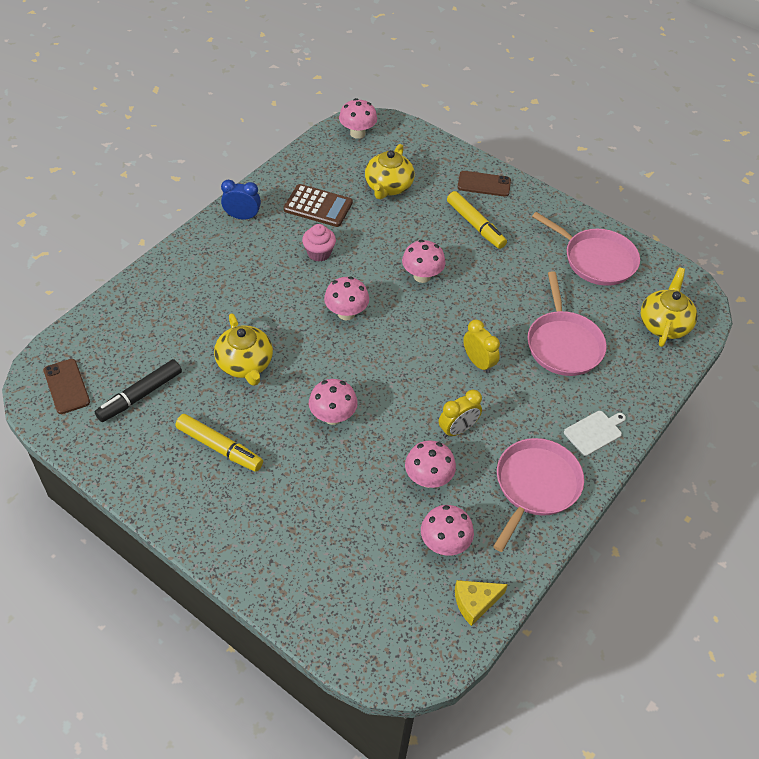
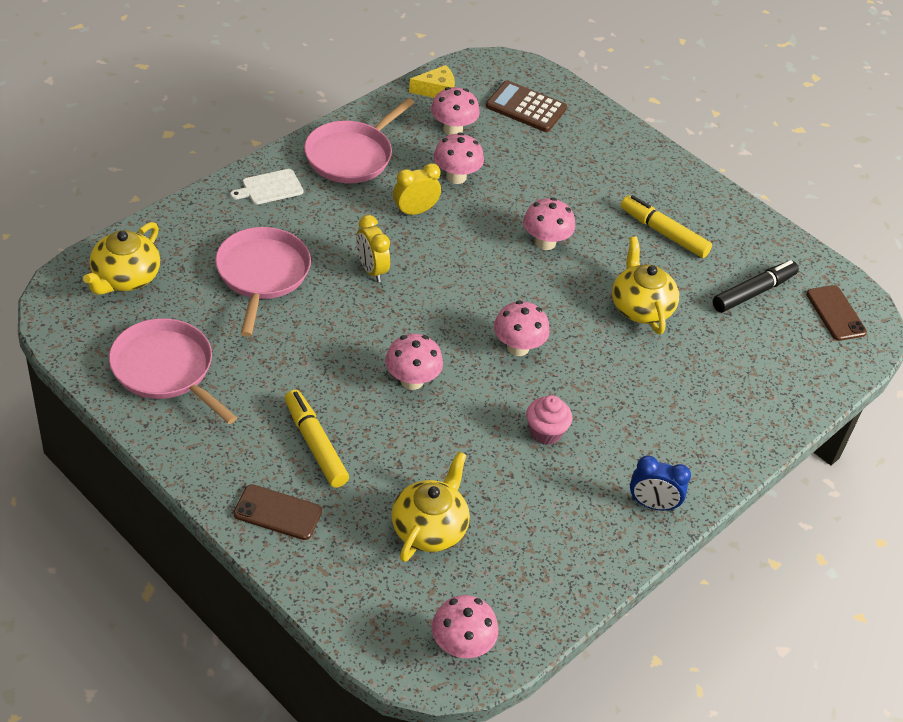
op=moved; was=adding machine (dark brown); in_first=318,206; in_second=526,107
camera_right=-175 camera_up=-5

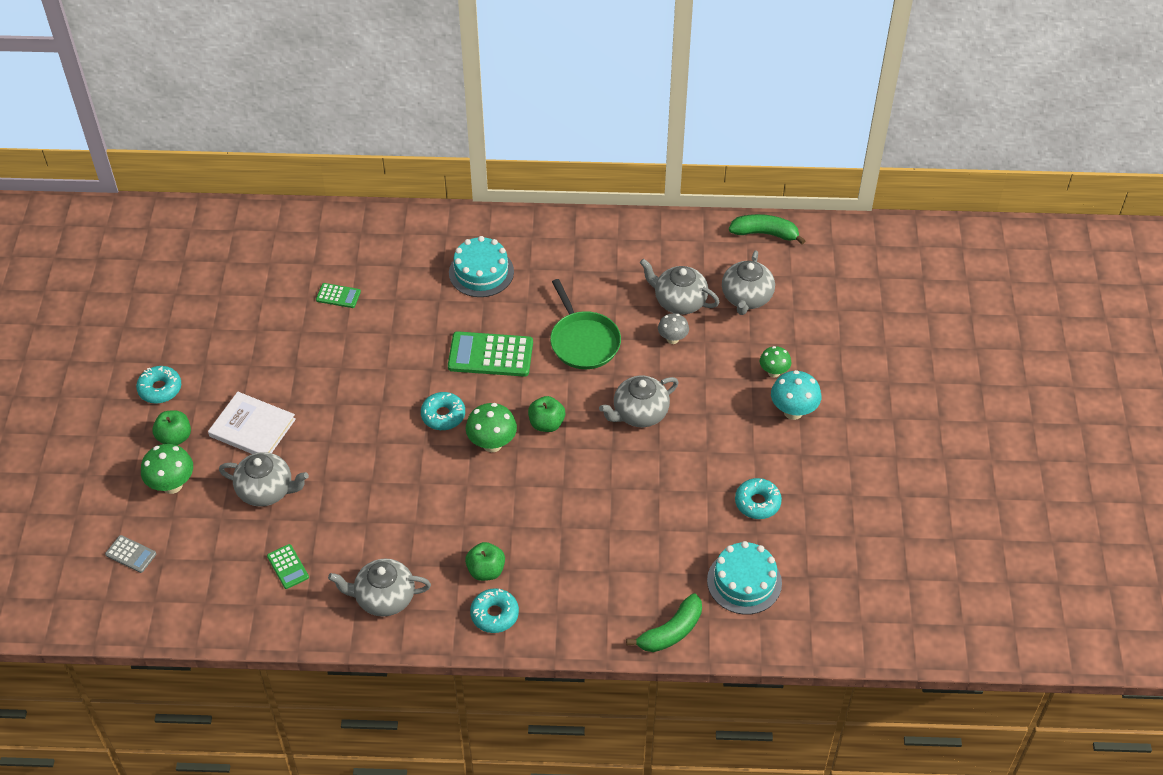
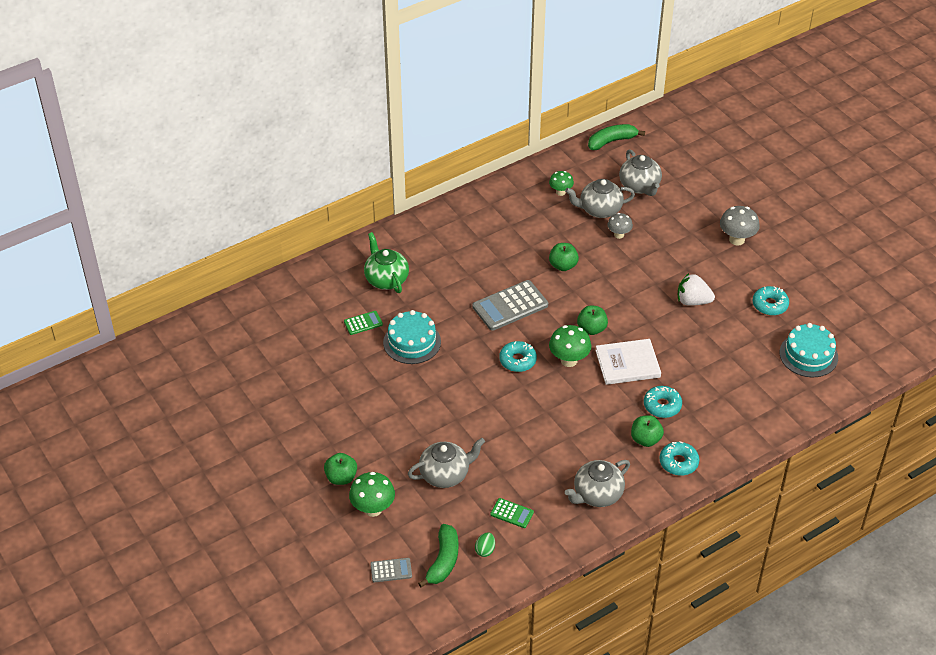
op=moved; was=donut (teal); in_first=160,389; in_second=662,406
op=moved; was=book (white); in_first=252,428; in_second=627,364
op=recoloured; was=adding machine (emerald); now=adding machine (grey); in_first=490,355; in_second=510,306
op=moved; was=cake (teal); in_first=481,272; in_second=412,342
op=replaced; was=skillet (emerald); now=apple (emerald); in_first=583,341; in_second=563,266
op=removed; was=teapot (grey); in_first=639,413
op=moved; was=banana (emerald); in_first=671,632; in_second=443,561
op=moved; was=fungus (emerald); in_first=773,372; in_second=560,192
op=recoloured; was=fungus (teal); now=fungus (grey); in_first=793,411; in_second=736,239
op=added; now=teapot (emerald); in_second=386,279
op=added; now=toy egg (emerald); in_second=485,550
op=added; now=toy strawberry (white); in_second=692,301
camera_right=-35 camera_up=-5

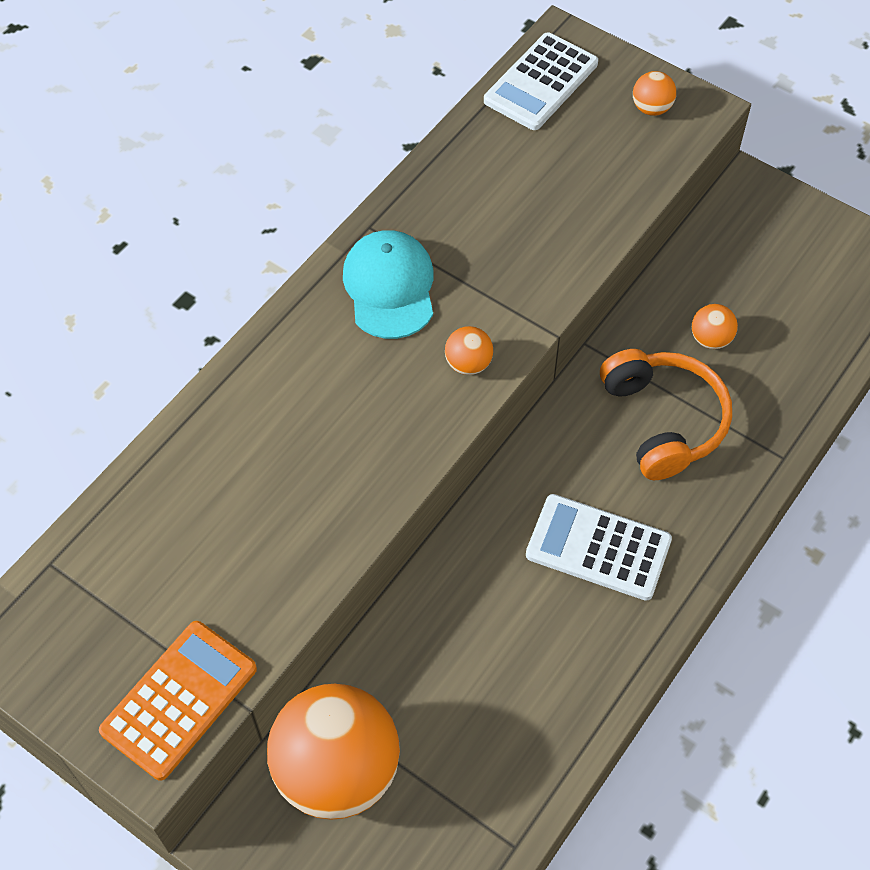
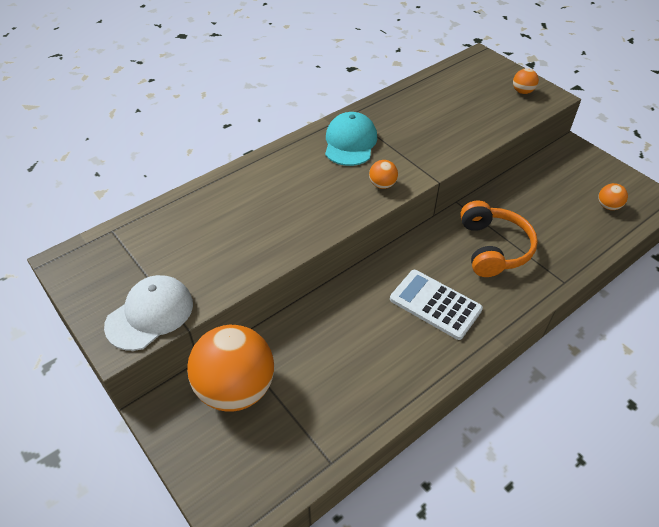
op=replaced; was=adding machine (orange); now=cap (white); in_first=179,700; in_second=150,314
op=removed; was=adding machine (white); in_first=541,82
op=moved; was=play ball (orange); in_first=710,339; in_second=608,206
camera_right=15 camera_up=-10

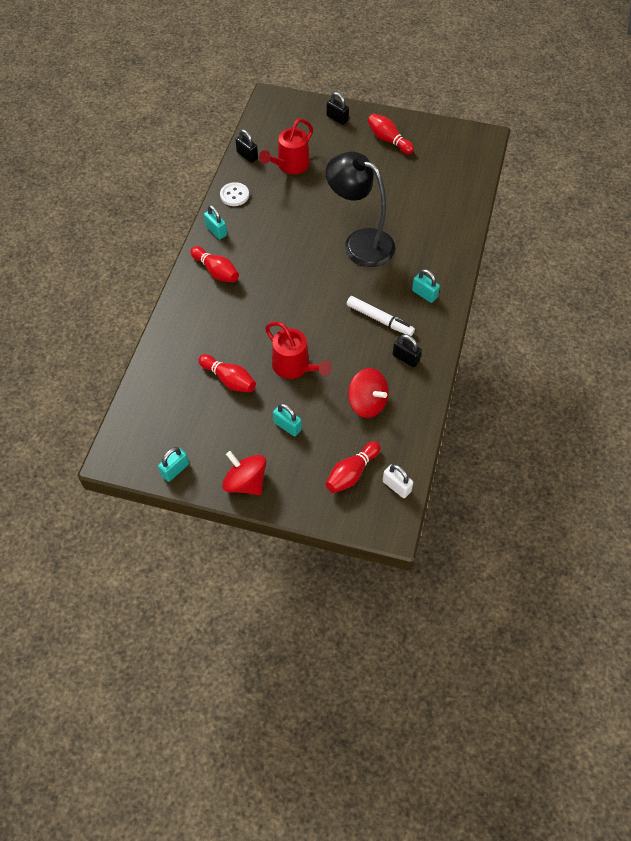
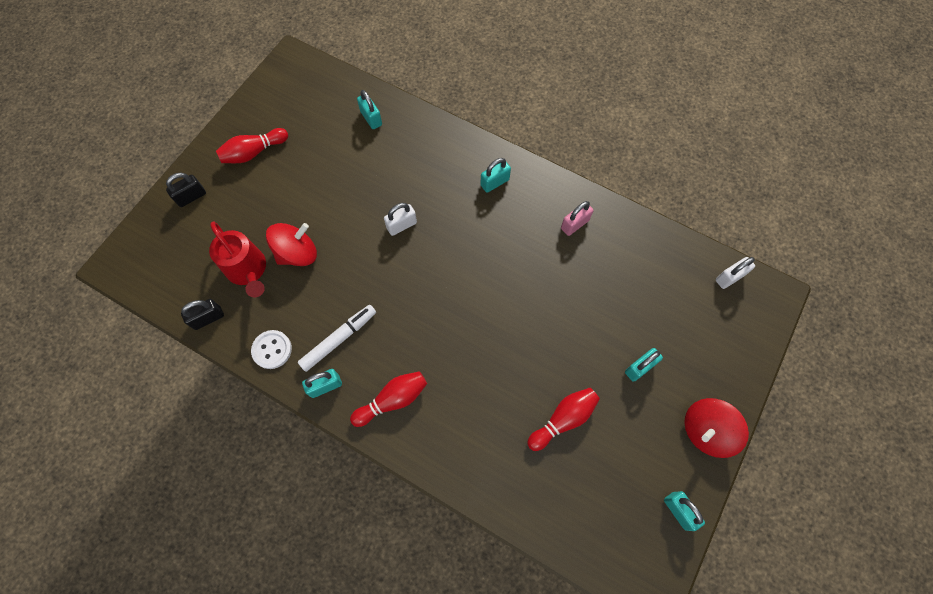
op=removed; was=sprinkling can (crimson); in_first=295,367
op=replaced; was=reading lamp (jet-black); now=lock (white); in_first=360,243; in_second=401,225
op=removed; was=tenpin (crimson); in_first=351,473
op=moved; was=marker (white); in_first=380,319; in_second=339,339
op=moved; was=spinning top (crimson); in_first=367,403; in_second=297,253
op=recoloured; was=lock (jet-black); now=lock (rosy); in_first=406,358; in_second=574,224
op=added; now=lock (teal); in_second=371,118
camera_right=-75 camera_up=10

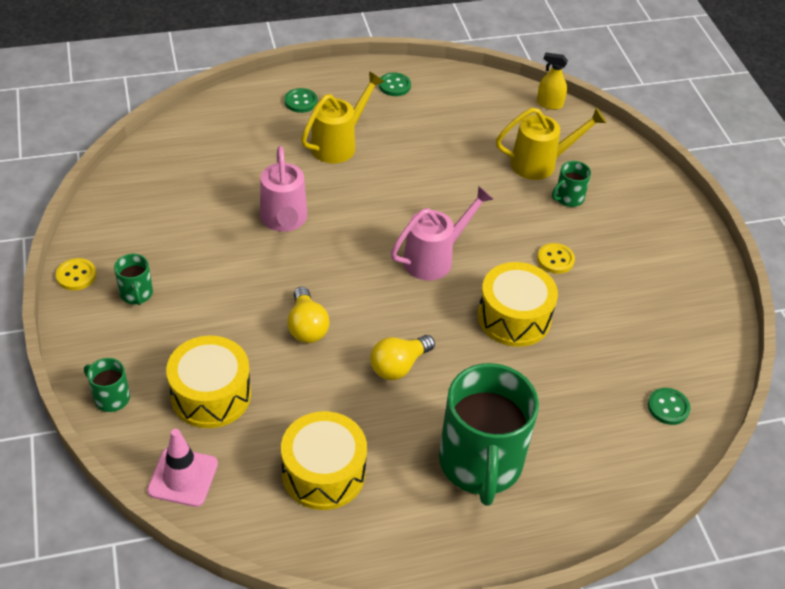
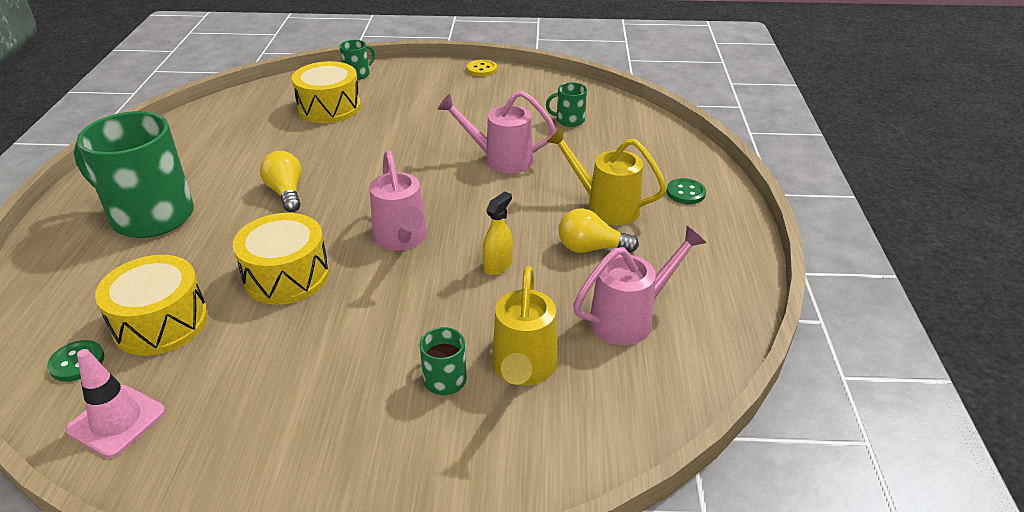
op=moved; was=tea mug (emerald); in_first=136,294; in_second=569,120
op=moved; was=safety cone (rosy); in_first=183,477; in_second=117,421
op=moved; was=snare drum (bright yellow); in_first=323,473; in_second=161,323
op=moved; was=bulb (bright yellow); in_first=307,326; in_second=591,248
op=turned; was=sprinkling can (bright yellow); in_first=338,144; in_second=605,207; clockwise=150
op=removed; was=sewing button (emerald); in_first=394,86
op=moved; was=sprayer (bright yellow); in_first=549,104; in_second=498,265
op=removed; was=sewing button (bright yellow); in_first=555,259
op=added; now=sprinkling can (rosy); in_second=629,318
camera_right=110 camera_up=-10

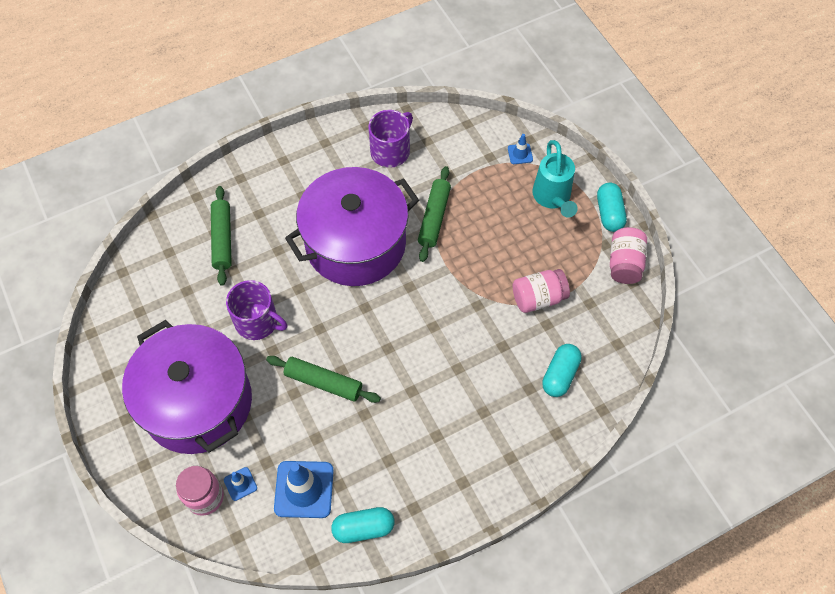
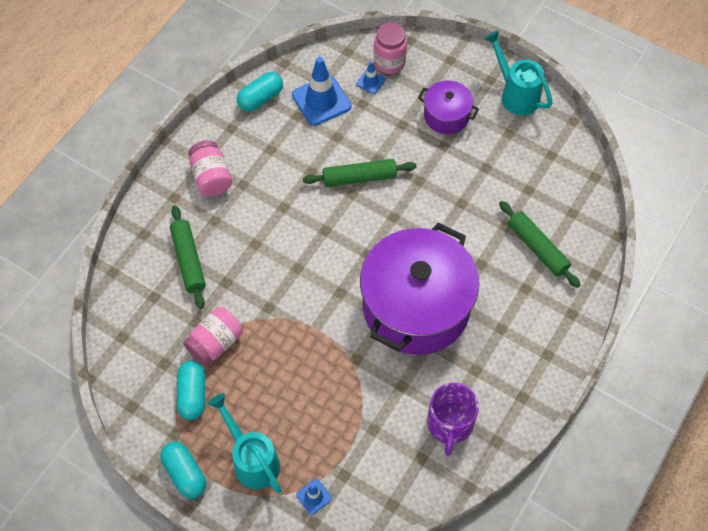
op=resized; was=cooking pot (violet); in_first=197,402; in_second=446,116; ratio=0.47
op=removed; was=tea mug (violet); in_first=257,322
op=moved; was=dough roller (emerald); in_first=434,218; in_second=188,260
op=moved; was=pill (teal); in_first=560,375; in_second=192,394
op=moved; was=preserve jar (rosy); in_first=624,263; in_second=211,177
op=added; now=sprinkling can (teal); in_second=515,94
camera_right=150 camera_up=0

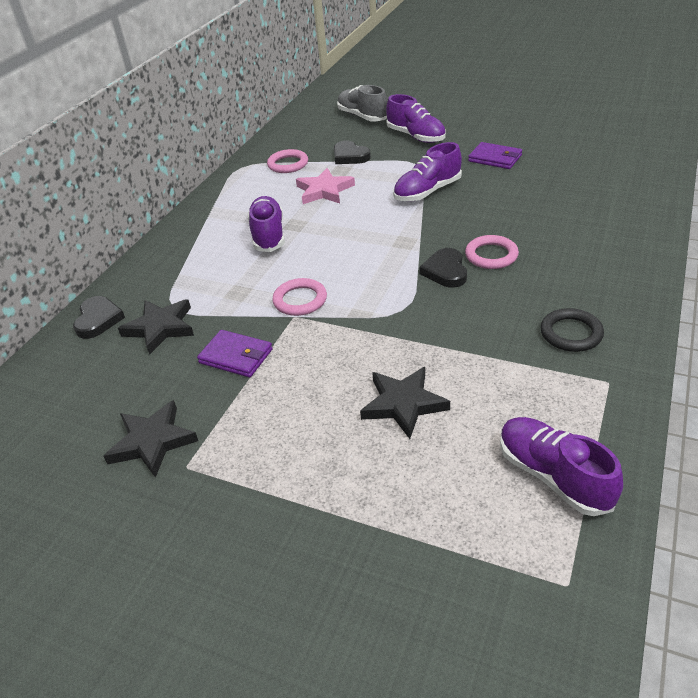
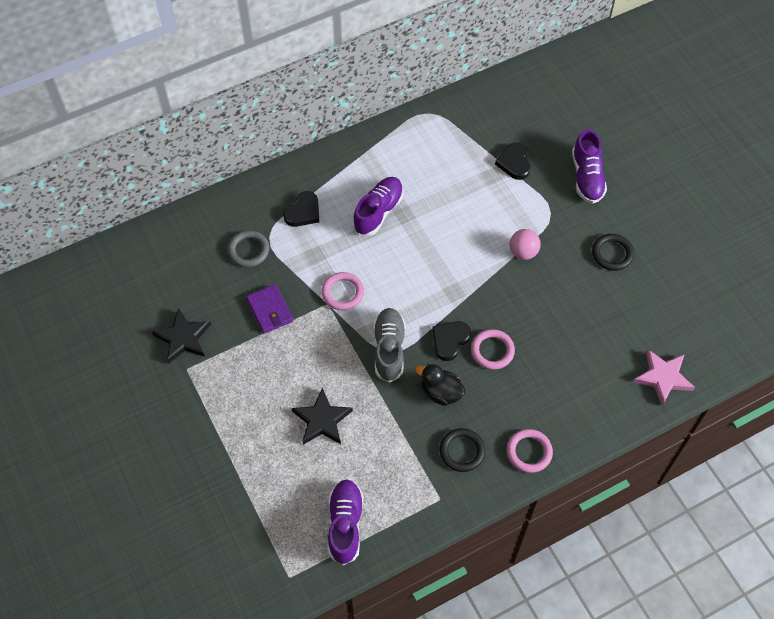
op=moved; was=heart (jet-black); in_first=98,320; in_second=303,212
op=replaced; was=star shape (jet-black); now=hoop (grey); in_first=160,328; in_second=249,250
op=moved; was=hoop (rosy); in_first=288,164; in_second=529,452
op=moved; was=star shape (rosy); in_first=324,190; in_second=663,377
op=moved; was=shoe (grey); in_first=362,116; in_second=389,349
op=replaced; was=shoe (violet); now=play ball (rosy); in_first=427,192; in_second=523,252
op=replaced; was=wallet (violet); now=hoop (jet-black); in_first=495,158; in_second=612,254
op=added; now=rubber duck (jet-black); in_second=441,392
camera_right=35 camera_up=20

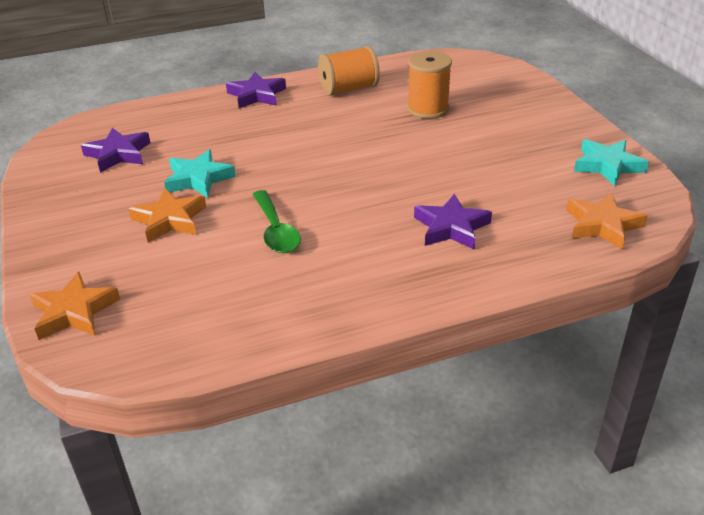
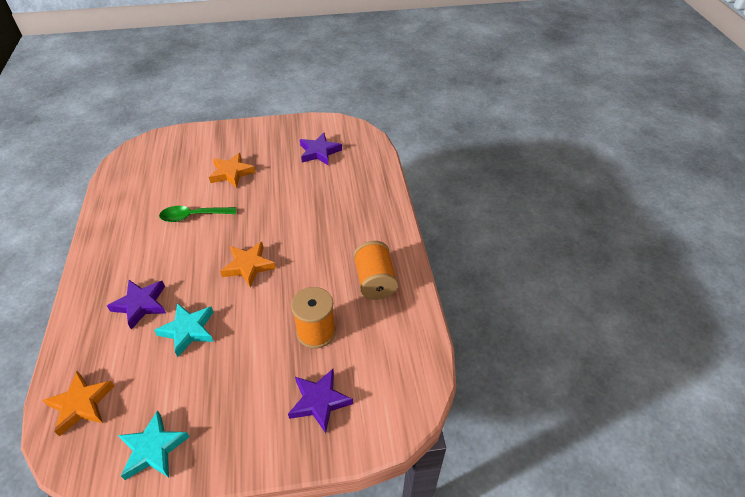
op=moved; was=star shape (orange); in_first=74,312; in_second=248,266
op=moved; was=star shape (teal); in_first=198,179; in_second=188,330
op=moved; was=star shape (violet); in_first=257,95; in_second=319,401
camera_right=100 camera_up=10

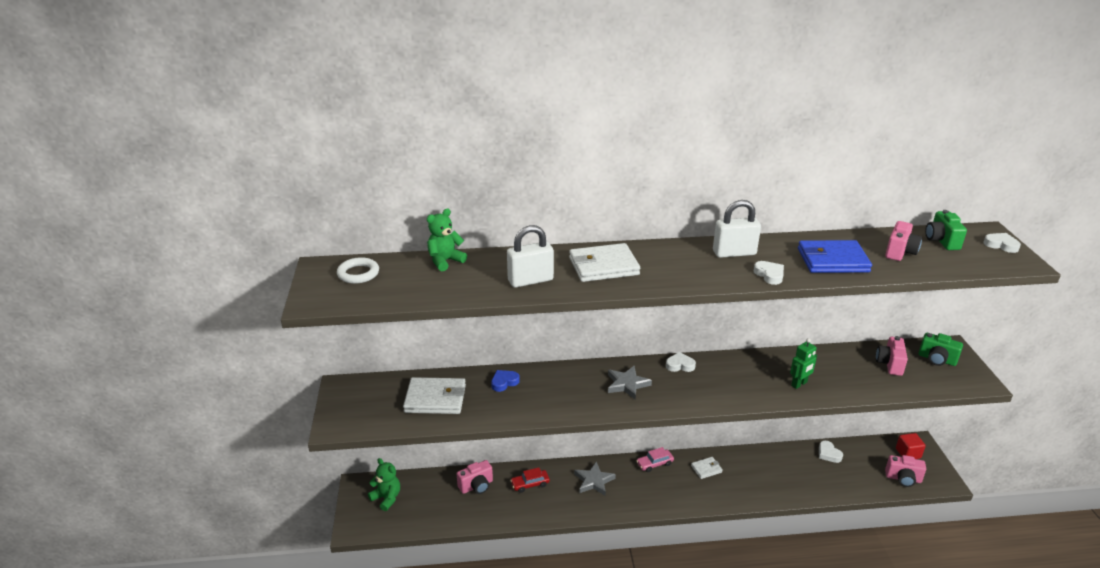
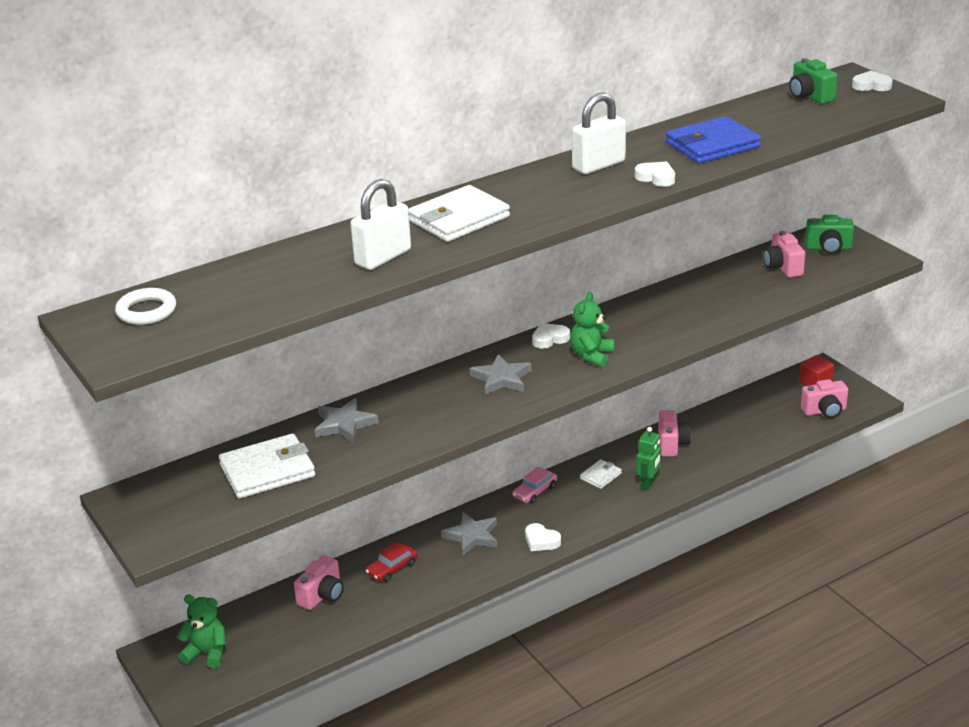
op=moved; was=teddy (emerald); in_first=445,261; in_second=591,356
op=replaced; was=heart (royal blue); now=star shape (grey); in_first=504,382; in_second=344,424
op=moved; was=toy robot (emerald); in_first=799,384; in_second=648,484
op=moved; was=heart (white); in_first=828,454; in_second=541,541
op=moved; was=compact camera (rosy); in_first=900,252; in_second=672,444
camera_right=-25 camera_up=0

